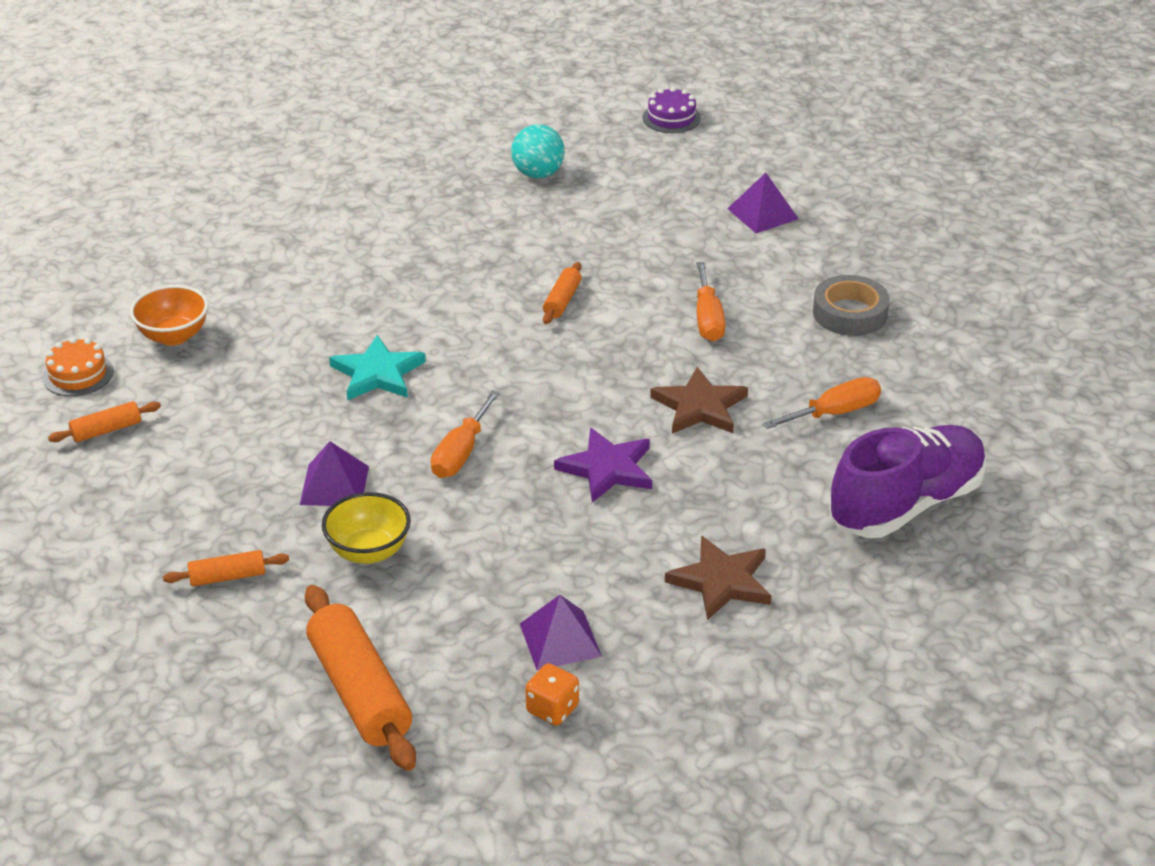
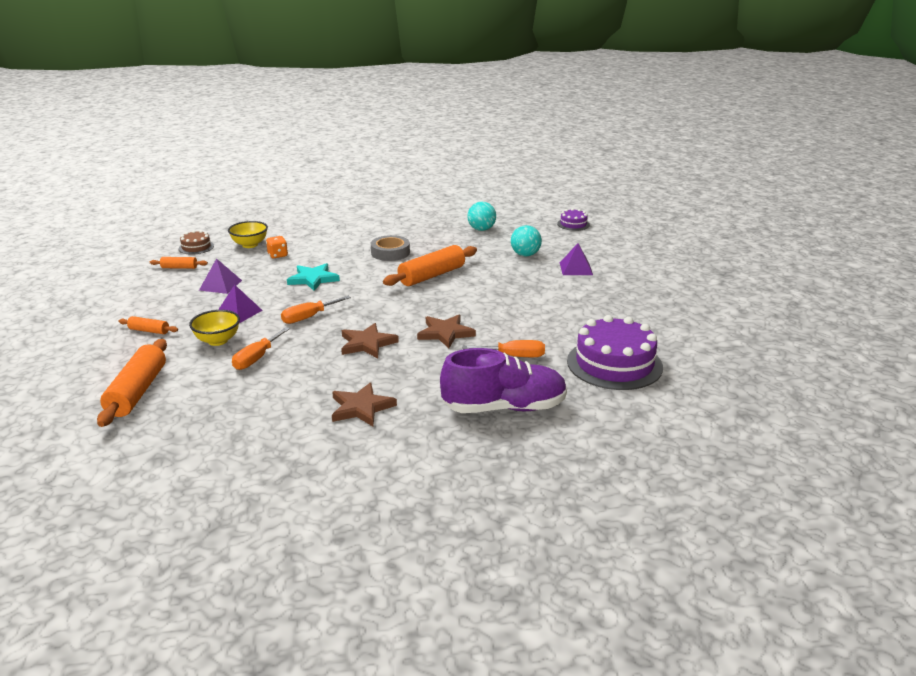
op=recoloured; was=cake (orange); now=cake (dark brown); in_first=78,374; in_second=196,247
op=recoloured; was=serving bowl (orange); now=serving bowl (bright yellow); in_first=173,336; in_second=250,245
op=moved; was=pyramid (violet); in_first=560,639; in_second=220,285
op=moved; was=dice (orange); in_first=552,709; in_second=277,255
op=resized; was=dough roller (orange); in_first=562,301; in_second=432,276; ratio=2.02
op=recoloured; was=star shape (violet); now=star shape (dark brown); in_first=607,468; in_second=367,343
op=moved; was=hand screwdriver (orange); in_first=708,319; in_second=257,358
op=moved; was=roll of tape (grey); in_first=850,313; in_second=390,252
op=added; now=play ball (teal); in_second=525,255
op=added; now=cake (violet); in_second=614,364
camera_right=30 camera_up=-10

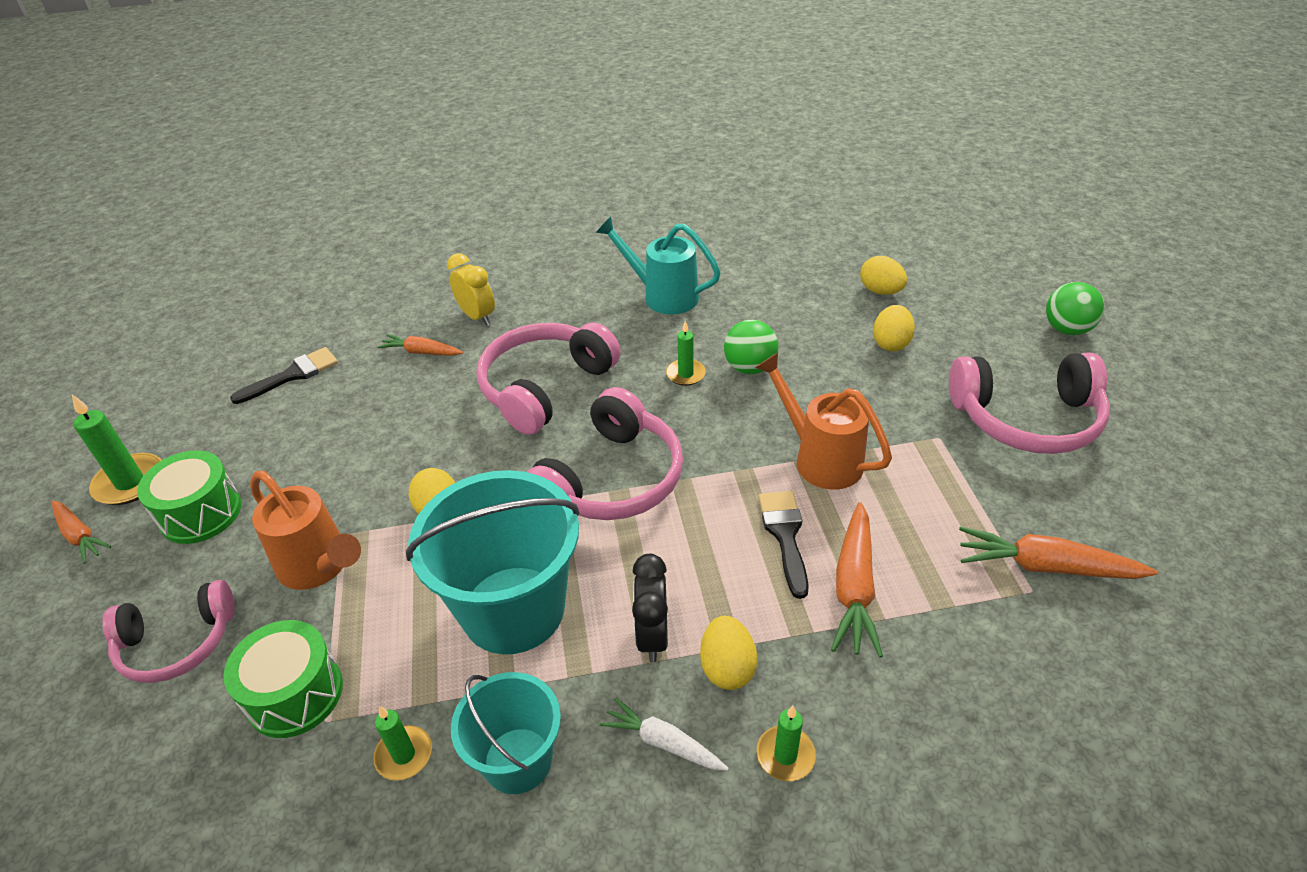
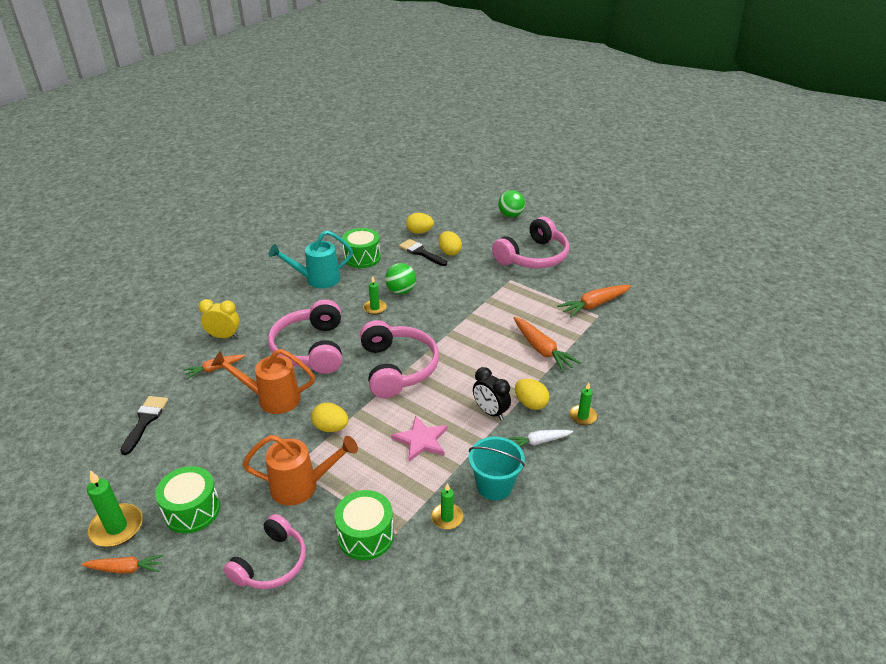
op=replaced; was=sand bucket (teal); now=star shape (rosy); in_first=513,609; in_second=421,440
op=moved; was=sprinkling can (orange); in_first=820,459; in_second=273,399
op=moved; was=paint brush (jet-black); in_first=785,535; in_second=421,252
op=added; now=snare drum (emerald); in_second=362,257
camera_right=-45 camera_up=-5

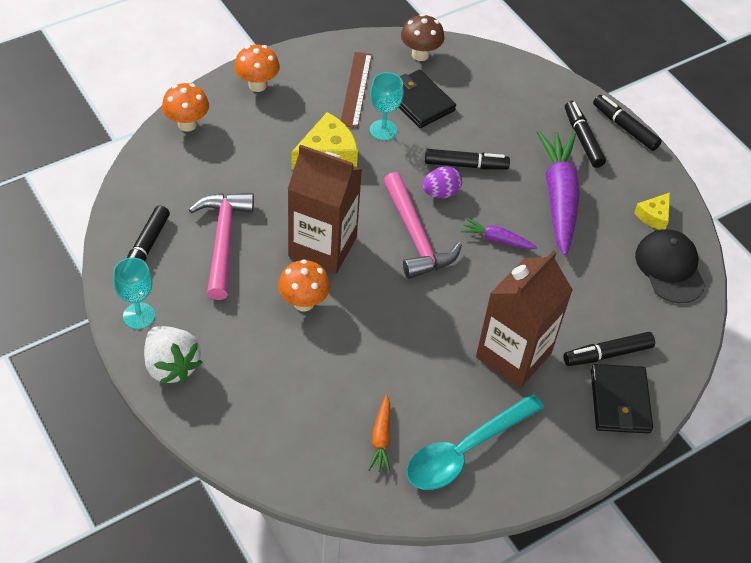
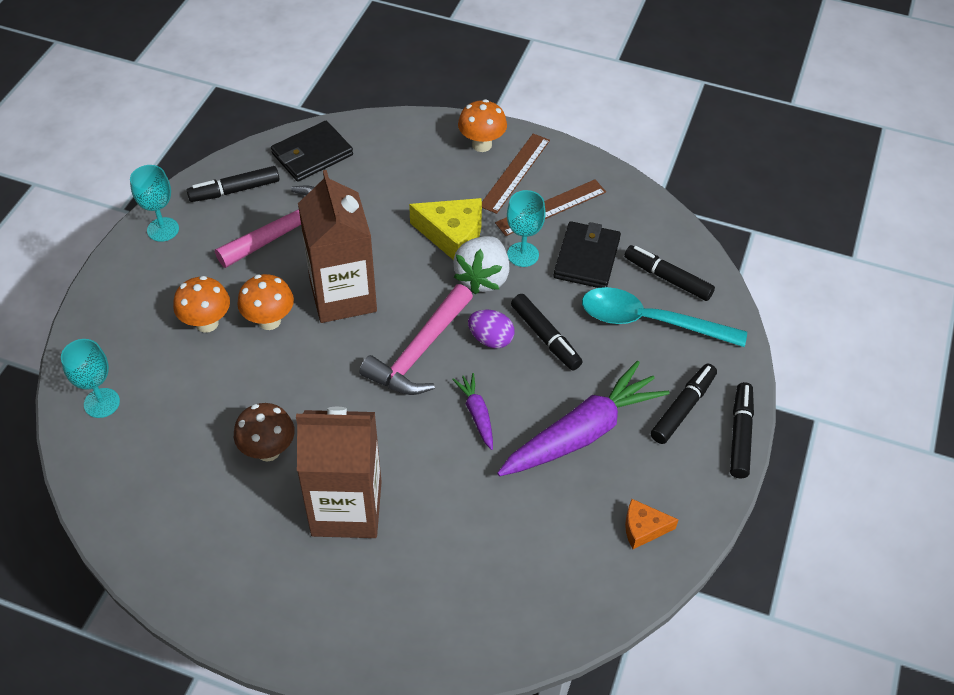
op=moved; was=toy strawberry (white); in_first=171,366; in_second=483,278
op=moved; was=fungus (orange); in_first=187,124; in_second=207,323
op=removed; was=toy carrot (orange); in_first=381,439
op=moved; was=fungus (dark brown); in_first=420,54; in_second=268,450
op=moved; was=spoon (teal); in_first=465,450; in_second=650,321
op=moved; was=marker (jet-black); in_first=607,354; in_second=667,278
op=moved; was=wallet (jet-black); in_first=620,401; in_second=312,154
op=recoloured; was=cheese (bright yellow); now=cheese (orange); in_first=654,216; in_second=643,528
op=removed; was=cap (jet-black); in_first=670,268
op=added; now=goblet (teal); in_second=102,403
op=added; now=ruler (dark brown); in_second=515,173
camera_right=55 camera_up=0

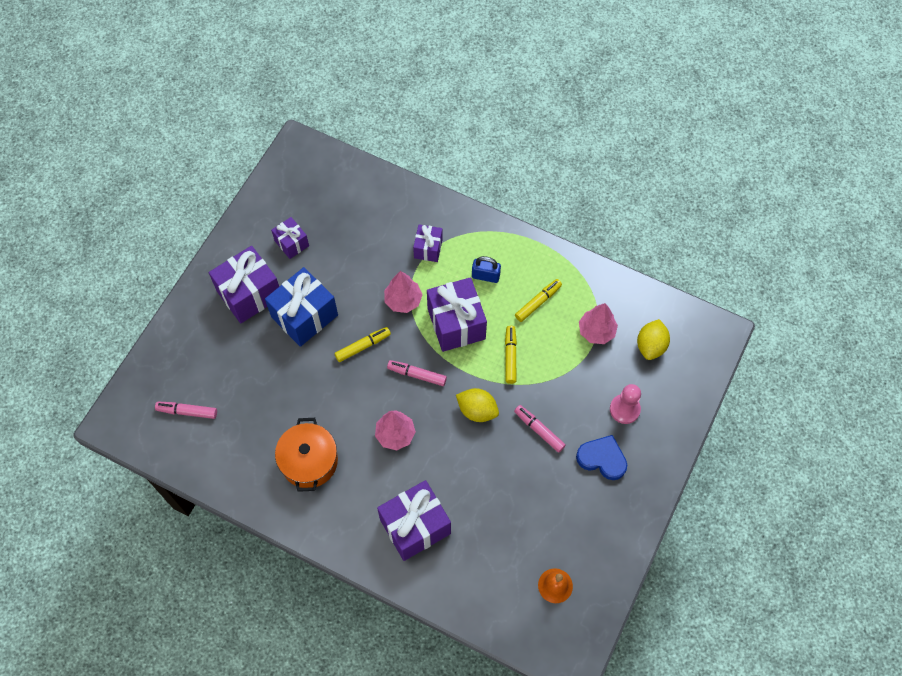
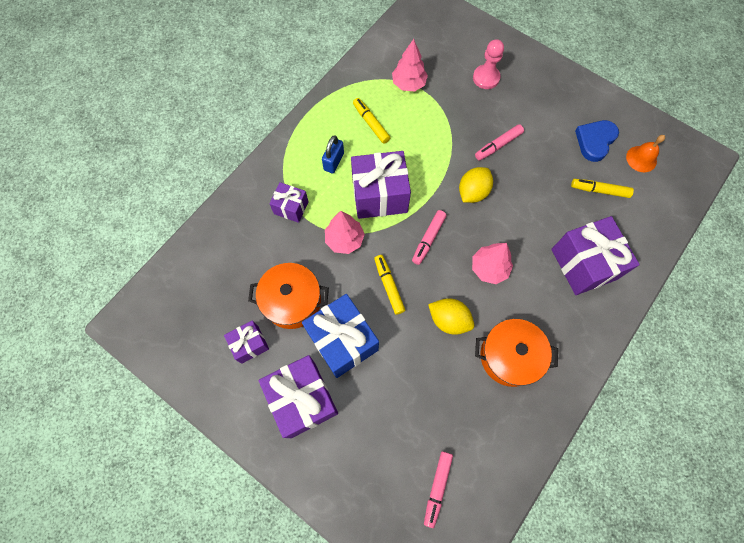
op=moved; was=marker (bright yellow); in_first=510,356; in_second=599,190
op=moved; was=heart (royal blue); in_first=602,458; in_second=595,141
op=moved; was=toy lemon (bright yellow); in_first=651,346; in_second=449,320
op=added; now=cooking pot (orange); in_second=292,301
camera_right=-80 camera_up=5

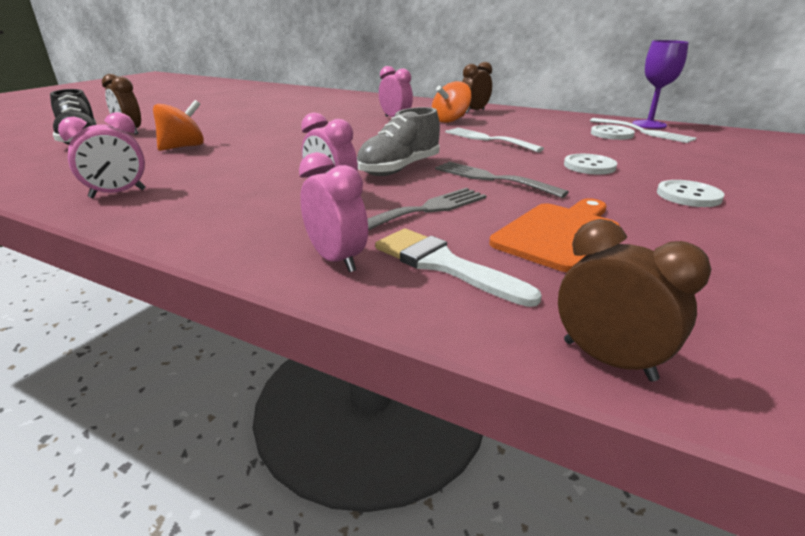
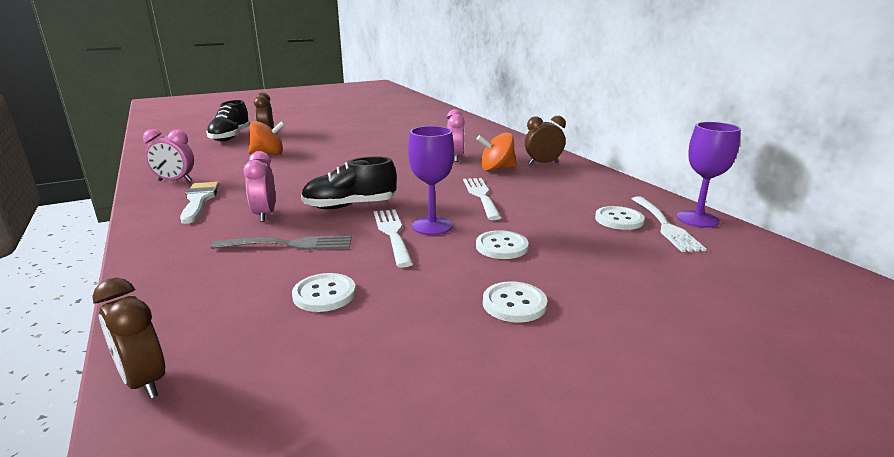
op=removed; was=bedside clock (rosy); in_first=336,260
op=recoloured; was=shoe (grey); now=shoe (jet-black); in_first=399,169; in_second=350,206
op=moved; was=paint brush (white); in_first=443,265; in_second=199,200
op=recoloured; was=dinner fork (grey); now=dinner fork (white); in_first=491,179; in_second=392,234
op=replaced; was=cutting board (orange); now=sewing button (white); in_first=559,234; in_second=324,294
op=turned; was=bedside clock (dark brown); in_first=608,360; in_second=144,381; clockwise=150
op=added; now=goblet (violet); in_second=432,226
camera_right=35 camera_up=-5

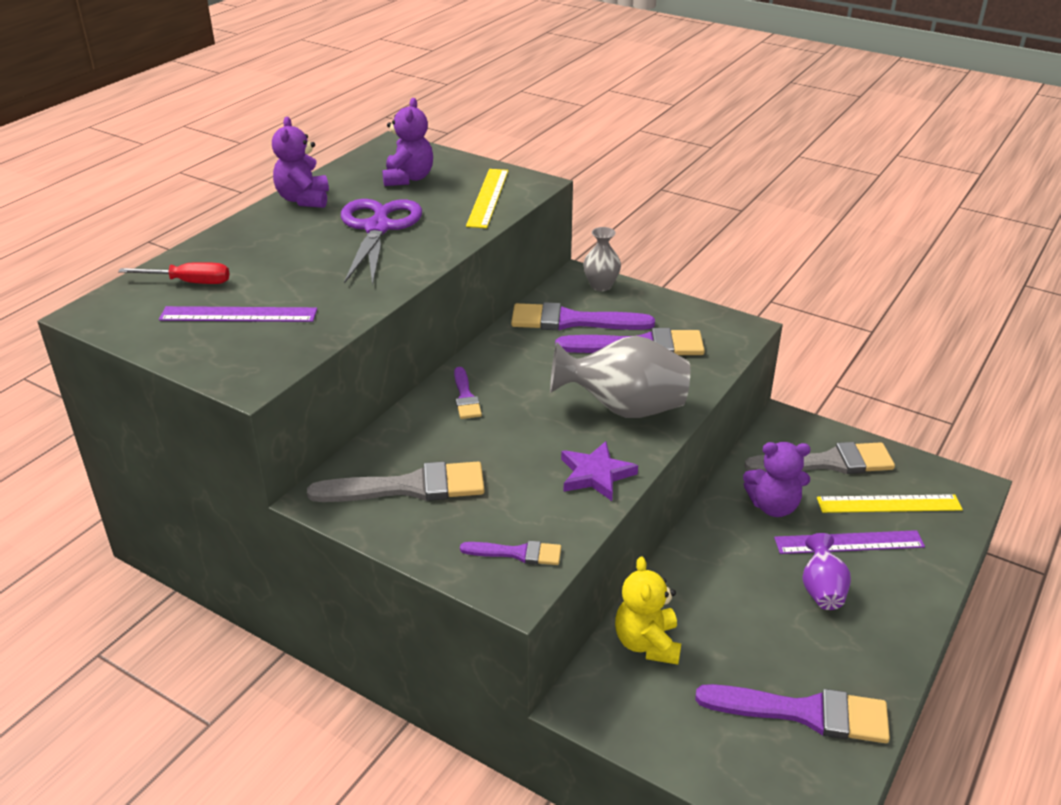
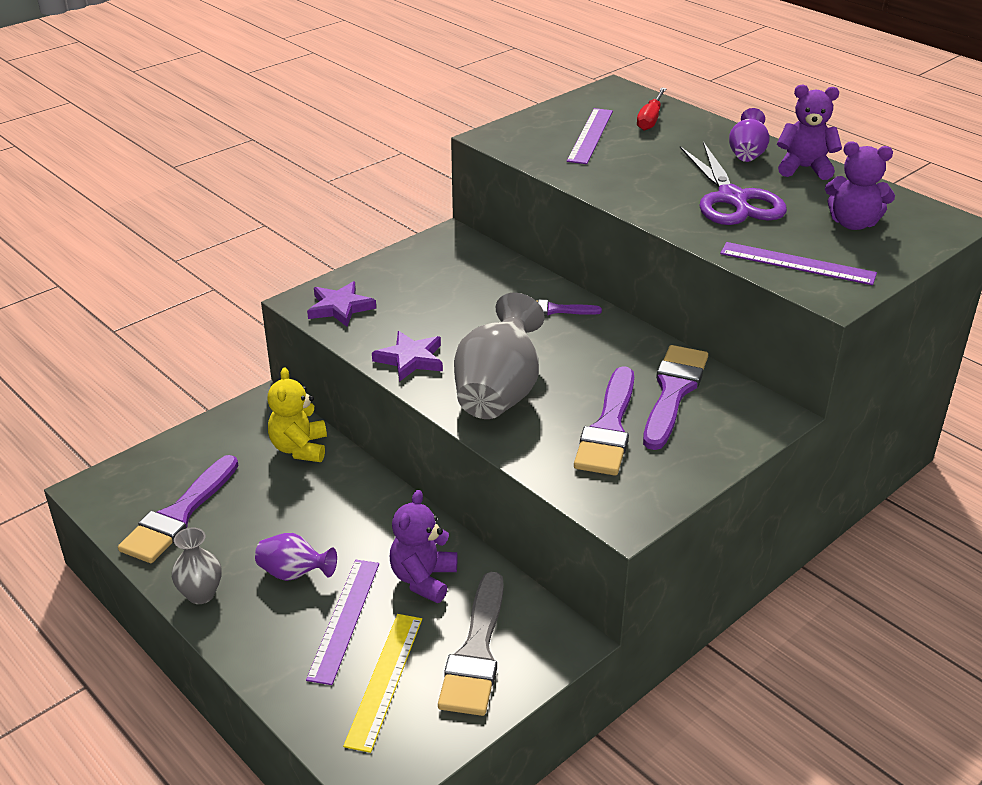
op=removed; was=paint brush (grey); in_first=409,487
op=turned; was=scissors (violet); in_first=378,228; in_second=732,199; clockwise=60
op=replaced; was=paint brush (violet); now=star shape (violet); in_first=517,553; in_second=340,307
op=recoloured; was=ruler (bright yellow); now=ruler (violet); in_first=488,197; in_second=797,263
op=moved; was=vase (grey); in_first=601,286; in_second=201,594
op=turned; was=teddy (bright yellow); in_first=647,643; in_second=300,448; clockwise=-105
op=added; now=vase (violet); in_second=747,155
camera_right=105 camera_up=0

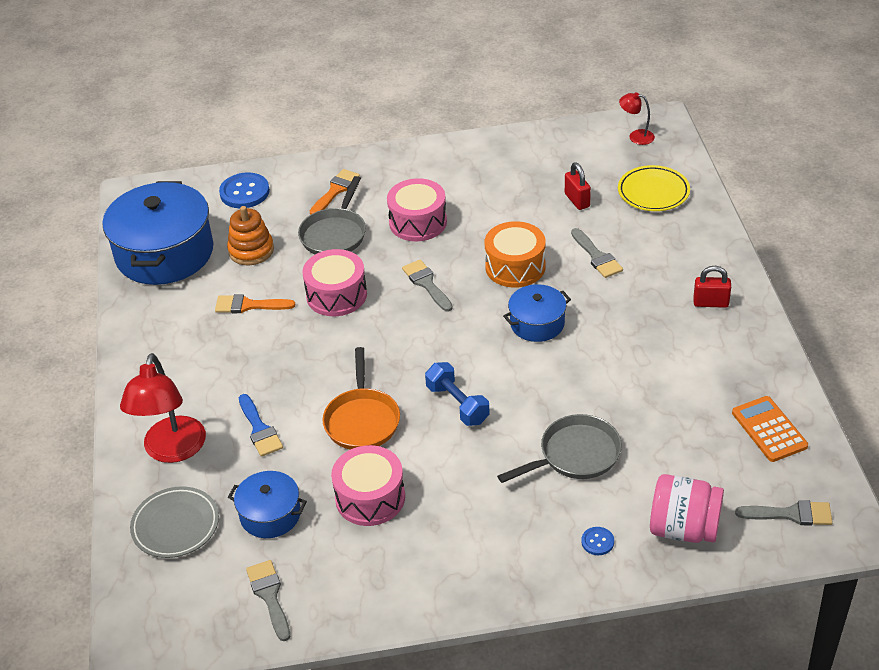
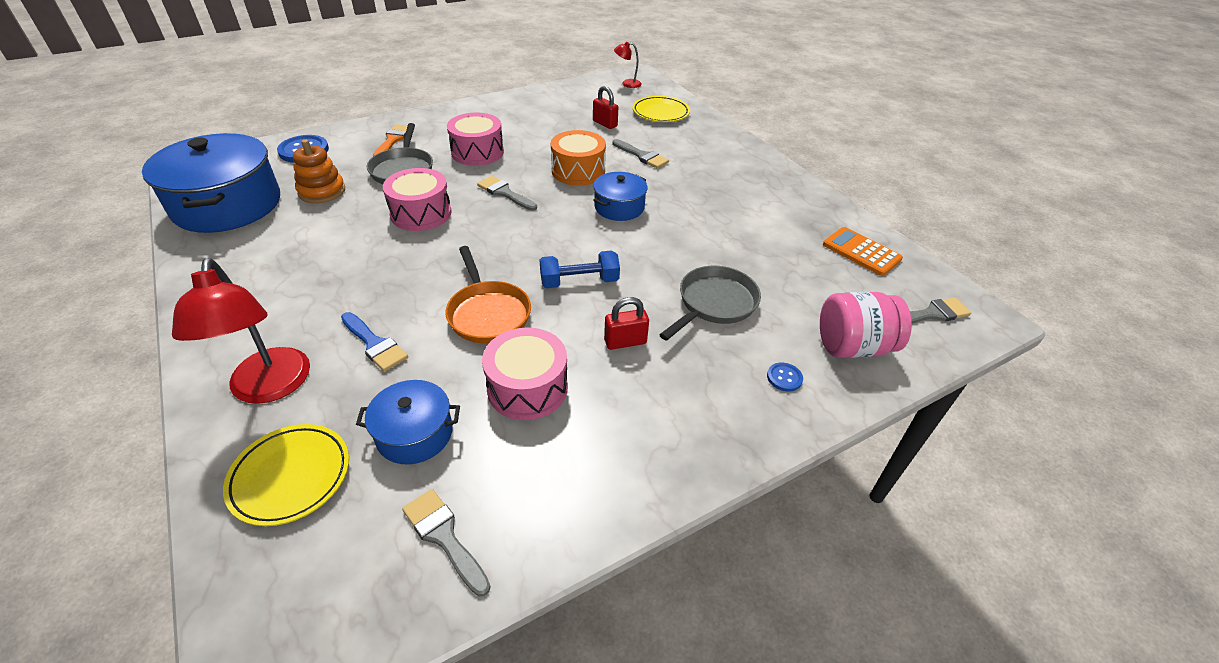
op=recoloured; was=plate (grey); now=plate (bright yellow); in_first=175,526; in_second=291,477
op=removed; was=paint brush (orange); in_first=249,305
op=turned; was=hand weight (royal blue); in_first=457,404; in_second=579,282; clockwise=-45
op=moved; was=lock (crimson); in_first=710,303; in_second=625,342
camera_right=-25 camera_up=0

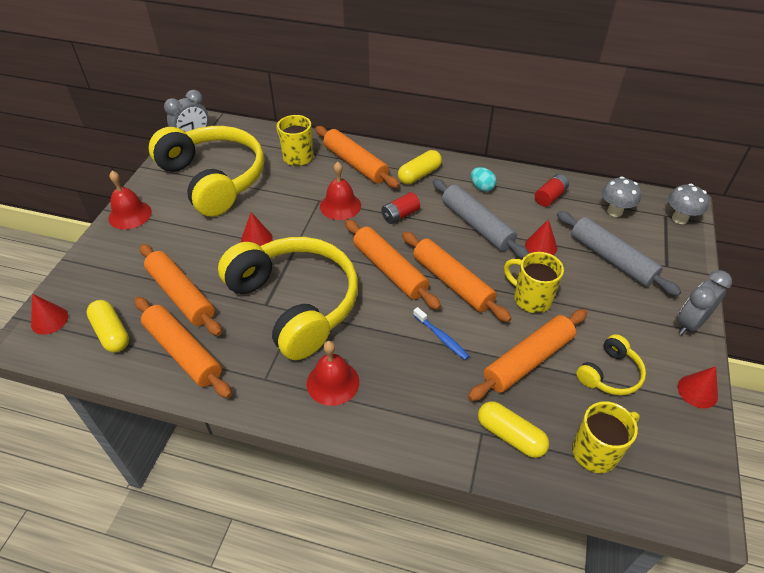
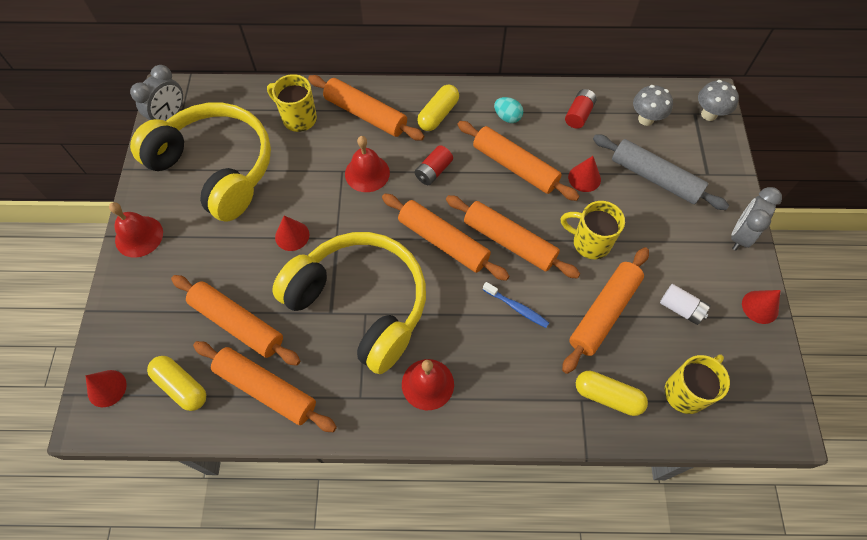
op=recoloured; was=dough roller (grey); now=dough roller (orange); in_first=476,225; in_second=515,166
op=replaced; was=headset (bright yellow); now=power cell (white); in_first=610,374; in_second=681,308
camera_right=-15 camera_up=15

